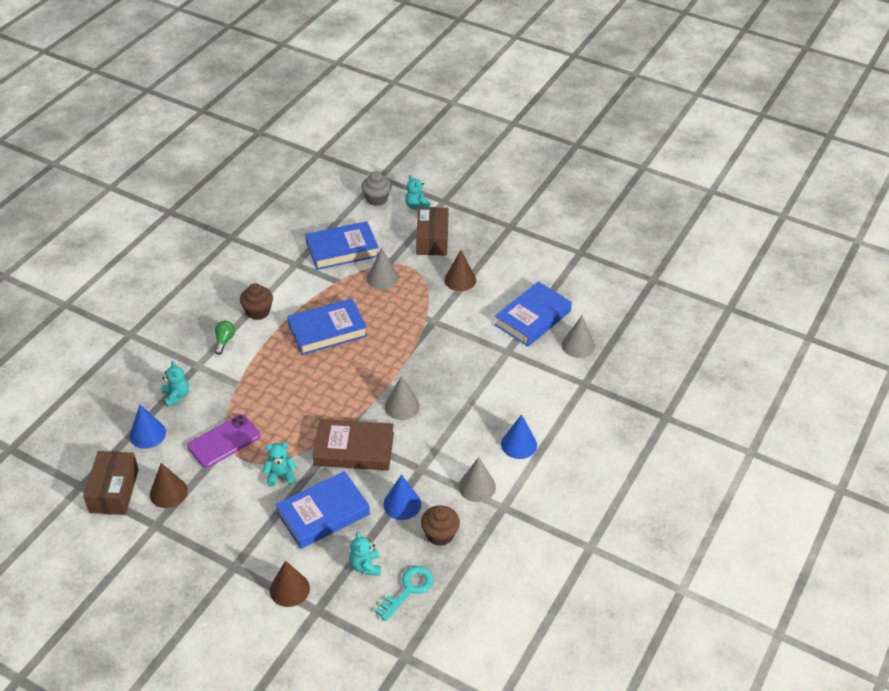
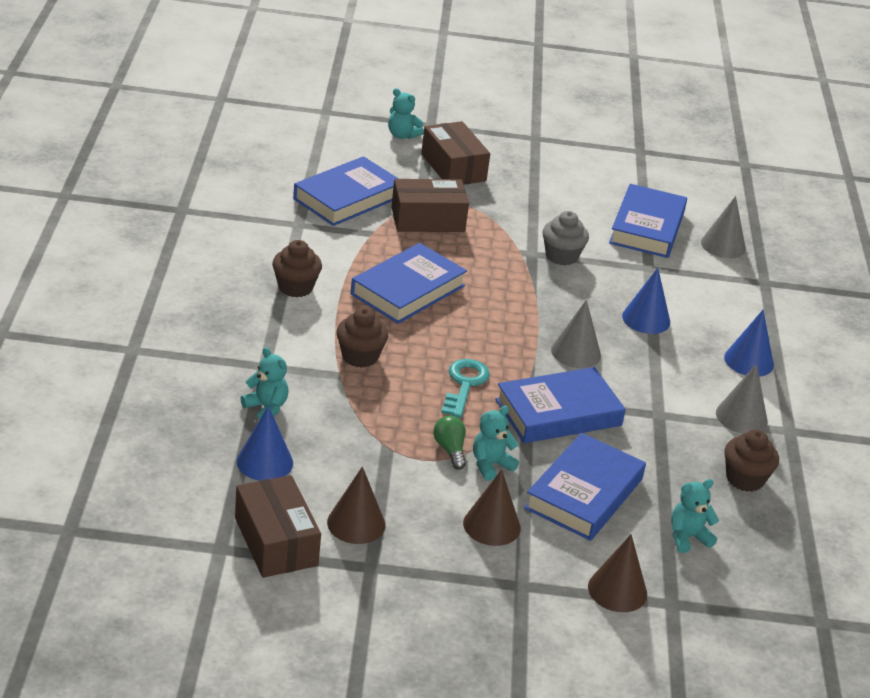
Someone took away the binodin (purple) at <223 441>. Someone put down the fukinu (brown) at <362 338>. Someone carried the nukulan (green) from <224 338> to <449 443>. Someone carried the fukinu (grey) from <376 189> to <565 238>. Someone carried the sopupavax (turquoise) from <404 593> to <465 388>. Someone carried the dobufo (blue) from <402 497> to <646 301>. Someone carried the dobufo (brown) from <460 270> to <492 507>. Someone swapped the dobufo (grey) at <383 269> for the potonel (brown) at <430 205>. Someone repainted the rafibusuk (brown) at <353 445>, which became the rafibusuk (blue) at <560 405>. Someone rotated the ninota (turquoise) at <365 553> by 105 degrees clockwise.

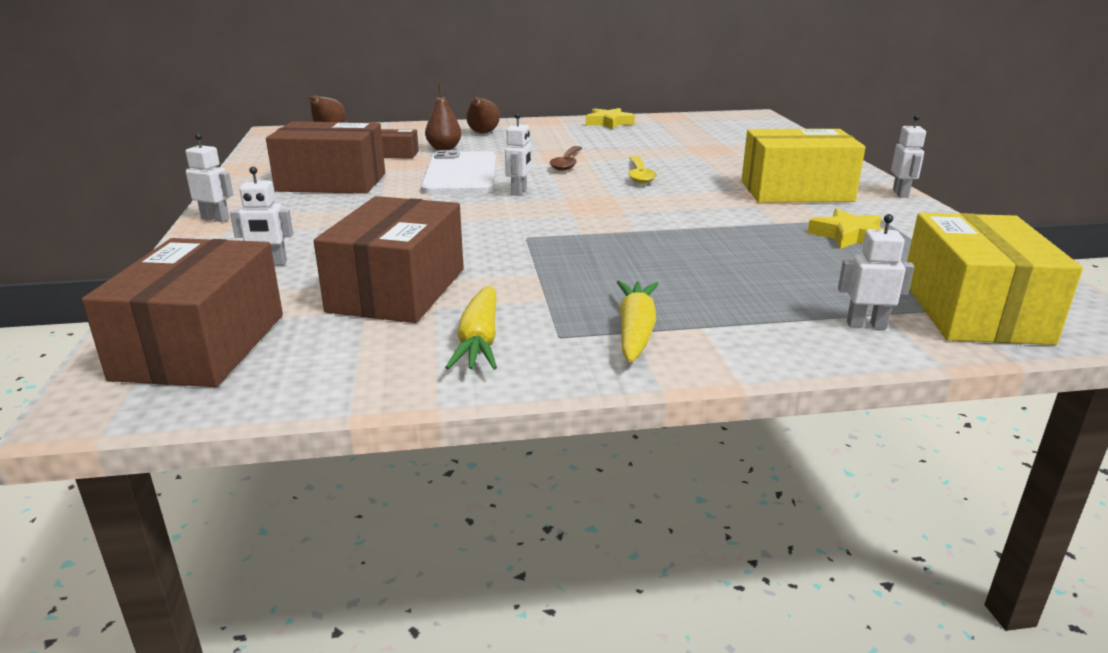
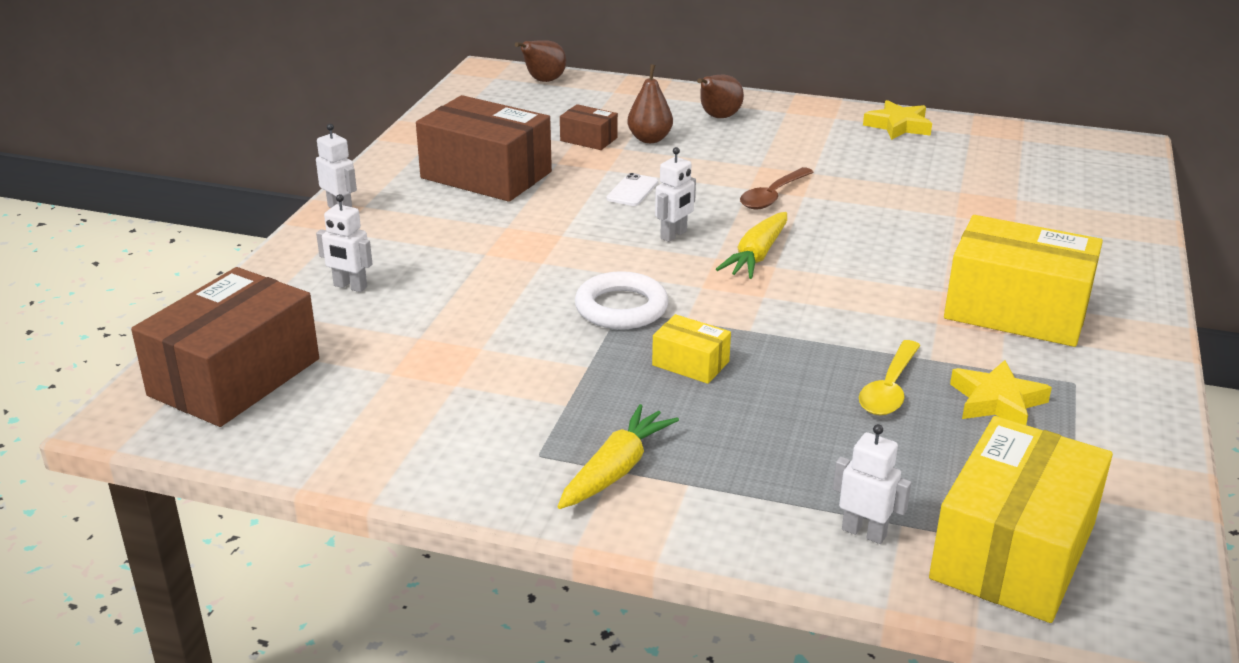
Someone took away the potonel (brown) at <389 259>. Someone took away the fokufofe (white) at <908 156>. Someone put down the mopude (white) at <622 300>. Someone put down the potonel (yellow) at <691 349>. Someone carried the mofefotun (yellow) from <471 328> to <751 245>. Someone carried the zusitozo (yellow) from <643 169> to <889 377>. Someone scaled the binodin (white) at <458 172> by 0.41.

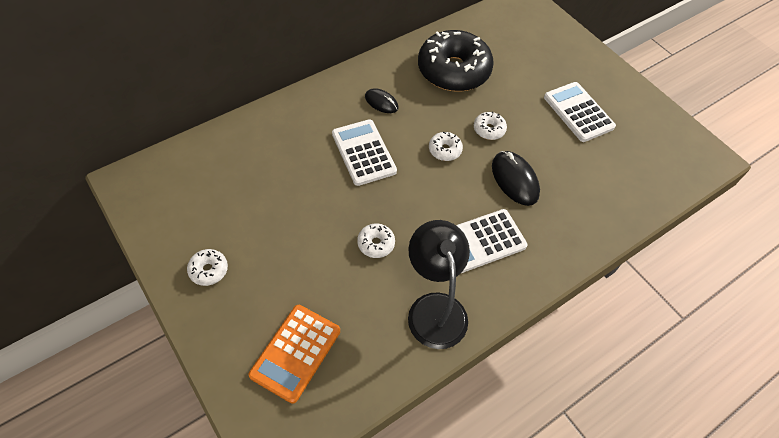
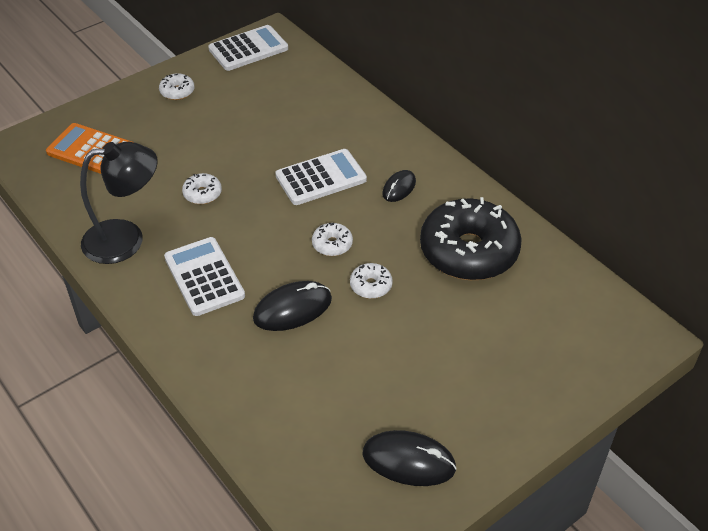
Someone put down the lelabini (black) at <410 458>. Someone carried the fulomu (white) from <580 112> to <248 48>.

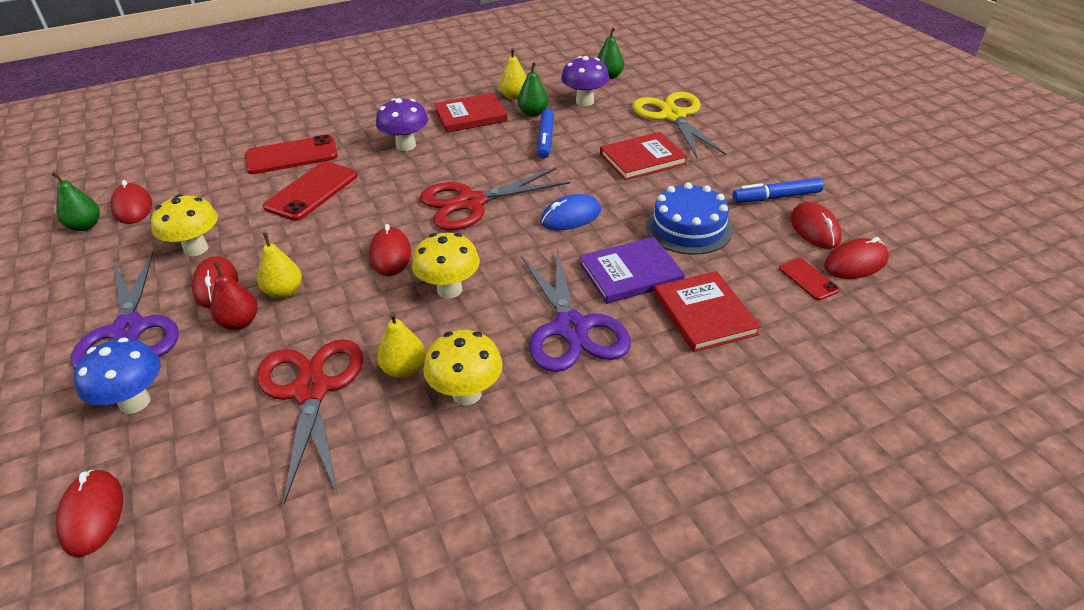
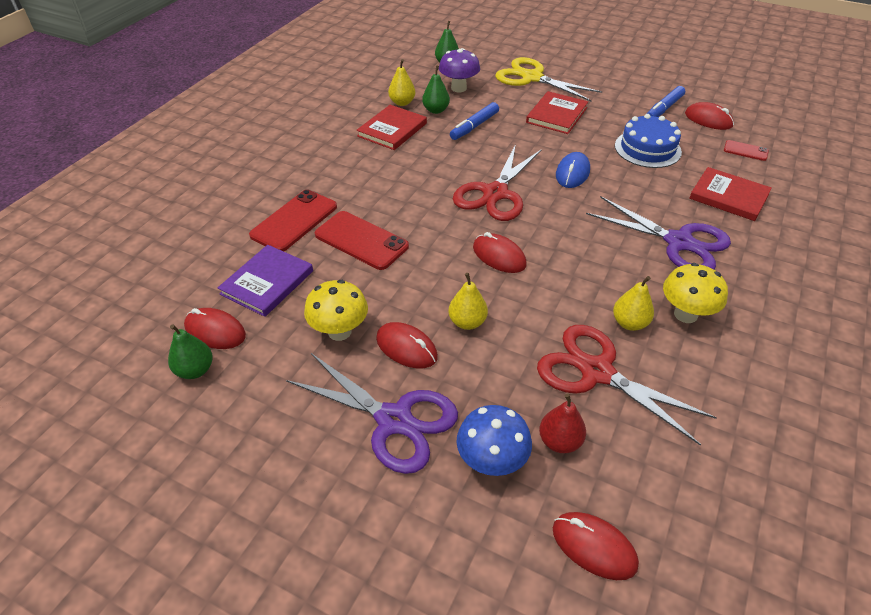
Someone took away the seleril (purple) at <402 124>. Someone took away the seleril (yellow) at <446 265>. Someone took away the lelabini (red) at <856 258>. Someone carried the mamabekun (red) from <234 296> to <562 423>. Someone carried the rafibusuk (purple) from <632 270> to <265 281>. Someone rotated the binodin (red) at <310 191> by 45 degrees counterclockwise. Someone rotated the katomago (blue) at <545 134> by 75 degrees clockwise.

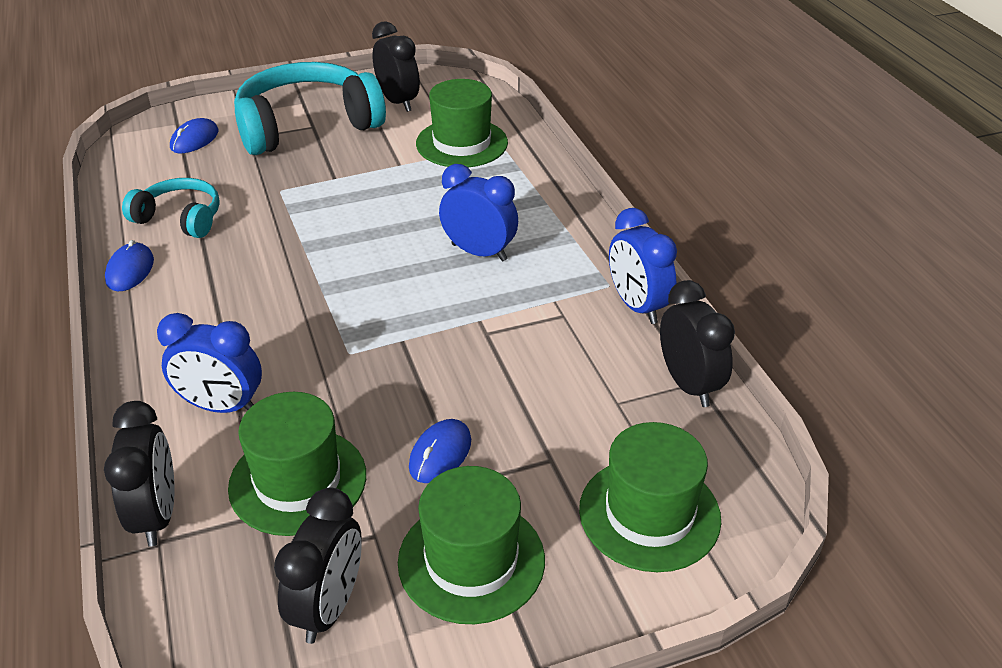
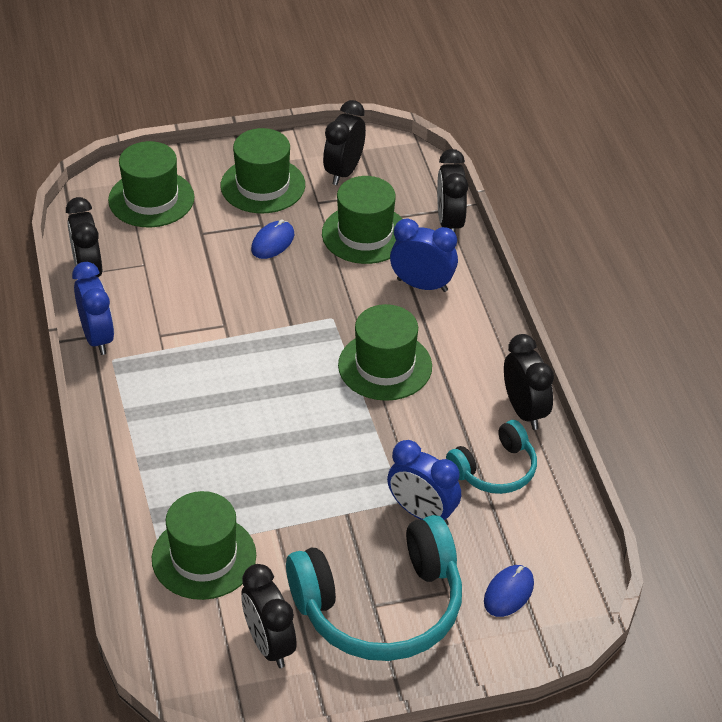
Someone put down the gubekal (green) at <385 352>. Someone carried the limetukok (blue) from <478 213> to <424 482>. Someone swapped the lelabini (blue) at <129 265> for the limetukok (black) at <529 382>. Someone rotated the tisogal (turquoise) at <171 208> by 60 degrees counterclockwise.

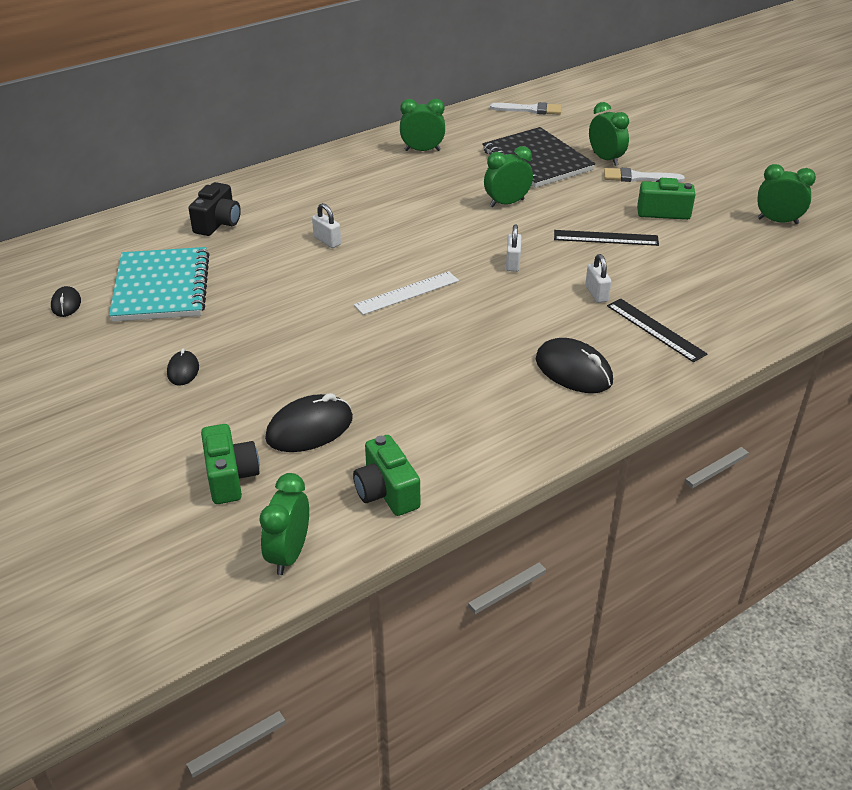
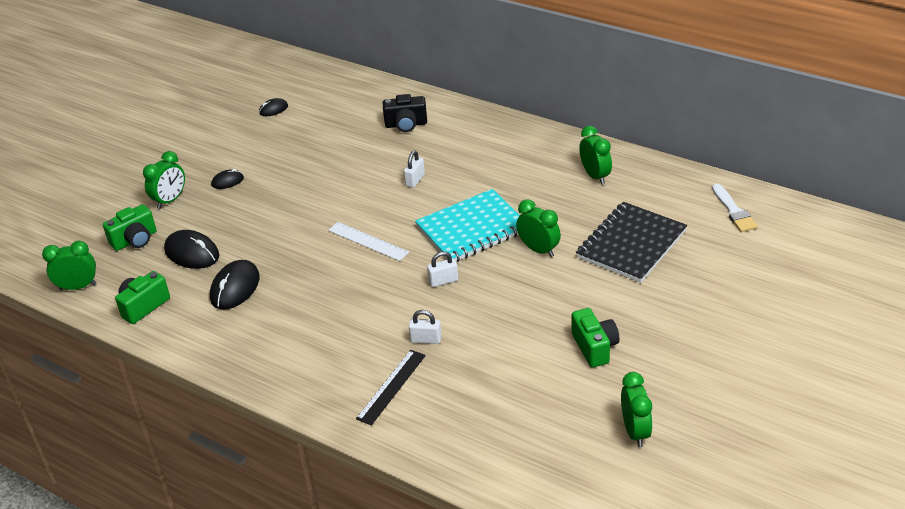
Someone took away the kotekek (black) at <606 238>. Someone took away the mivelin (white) at <644 175>. Someone carried the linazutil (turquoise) from <159 284> to <467 225>. Someone carried the lelabini (black) from <574 365> to <235 285>. Someone carried the limetukok (green) from <609 134> to <164 180>. Someone rotated the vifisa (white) at <598 278> by 45 degrees clockwise.

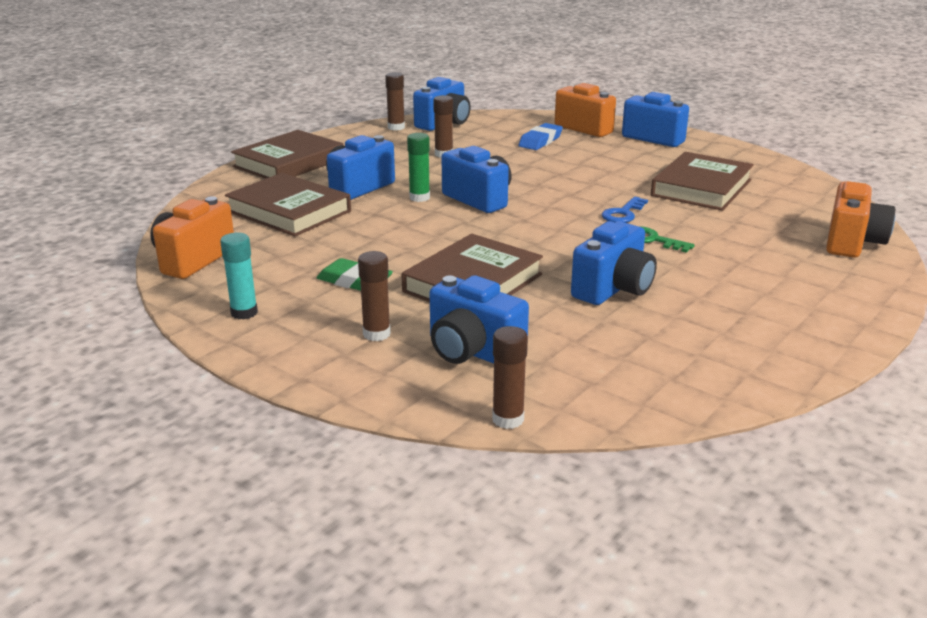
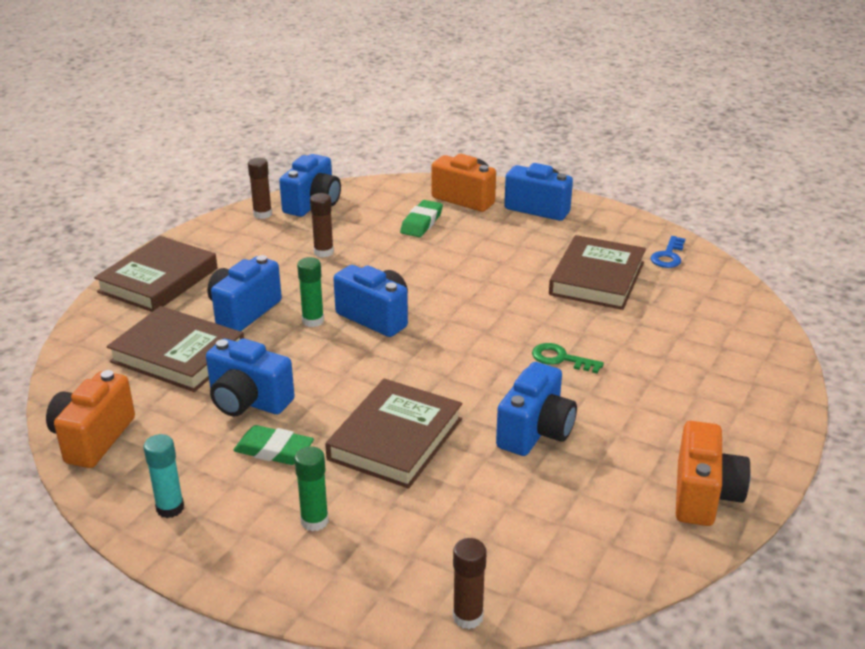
Someone carried the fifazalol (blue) from <479 319> to <250 377>. Someone carried the sopupavax (blue) from <625 210> to <667 252>. Someone carried the fifazalol (orange) from <860 219> to <713 473>. Someone repainted the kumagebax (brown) at <374 296>, which became the kumagebax (green) at <311 488>. Someone repainted the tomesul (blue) at <541 136>, which became the tomesul (green) at <421 218>.

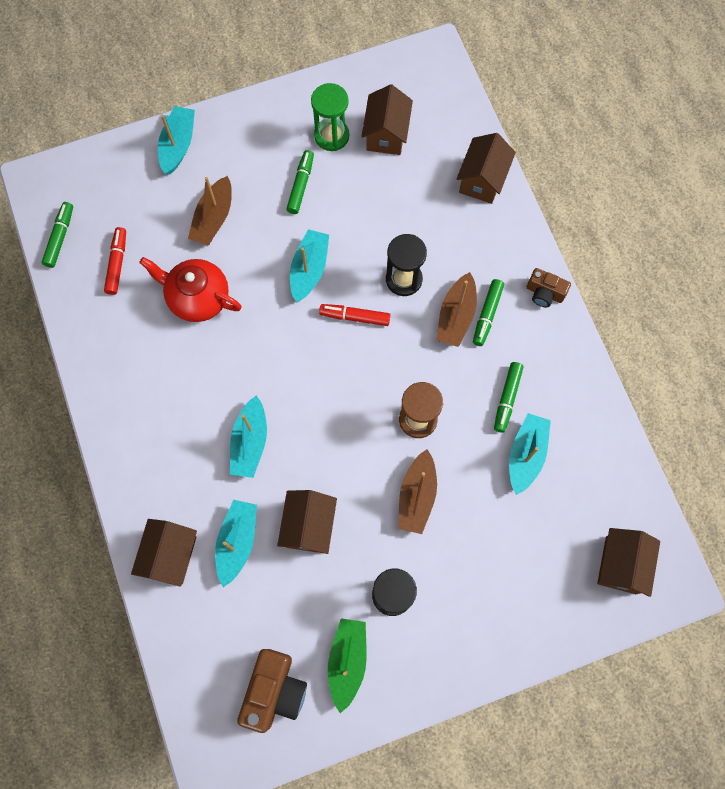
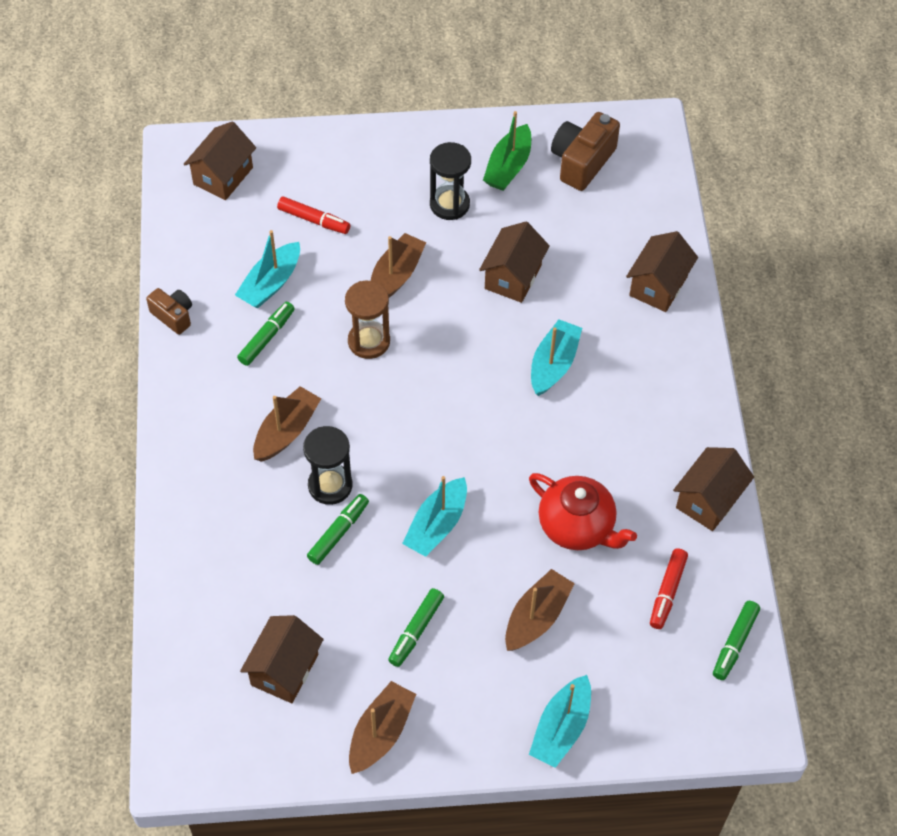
Someone took away the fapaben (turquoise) at <236 543>. Someone took away the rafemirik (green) at <330 117>. Someone put down the fapaben (brown) at <382 727>. Someone carried the katomago (red) from <354 315> to <313 215>. Someone carried the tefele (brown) from <486 168> to <713 489>. Someone carried the katomago (green) from <488 312> to <338 529>. Someone carried the fifazalol (brown) from <549 287> to <169 311>.

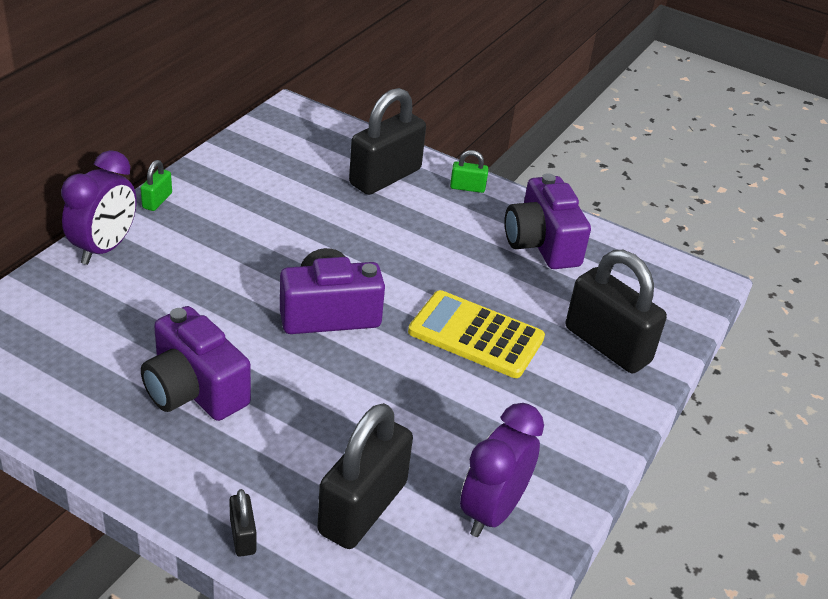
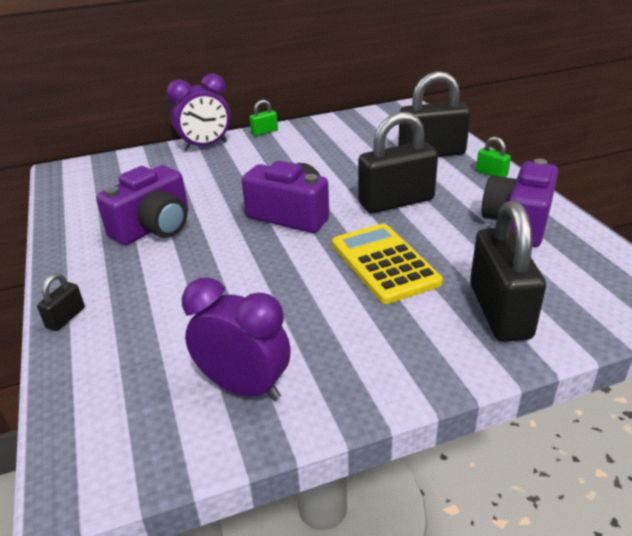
Someone carried the vifisa (black) from <365 476> to <398 162>. Someone rotated the fifazalol (purple) at <196 363> by 135 degrees counterclockwise. Someone rotated the limetukok (purple) at <502 470> by 45 degrees clockwise.

